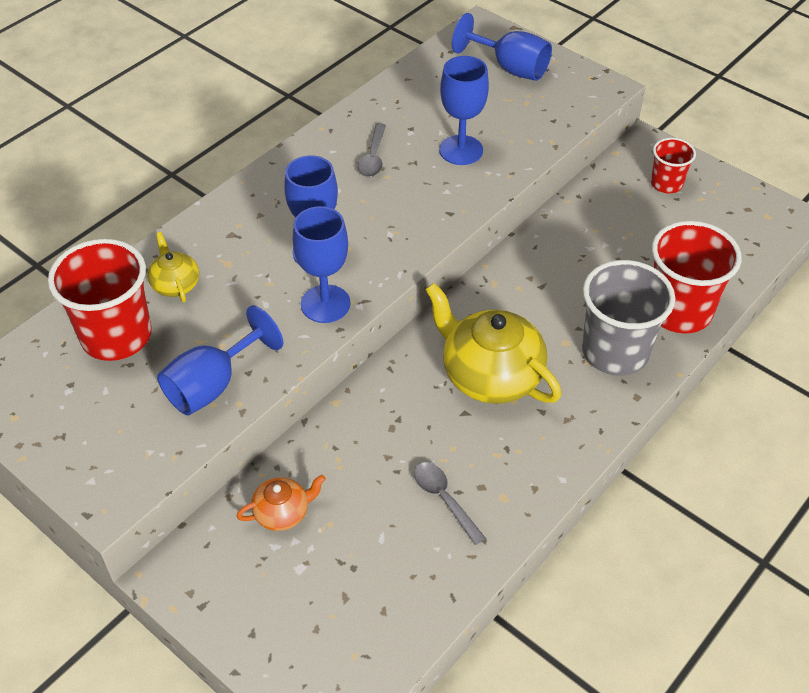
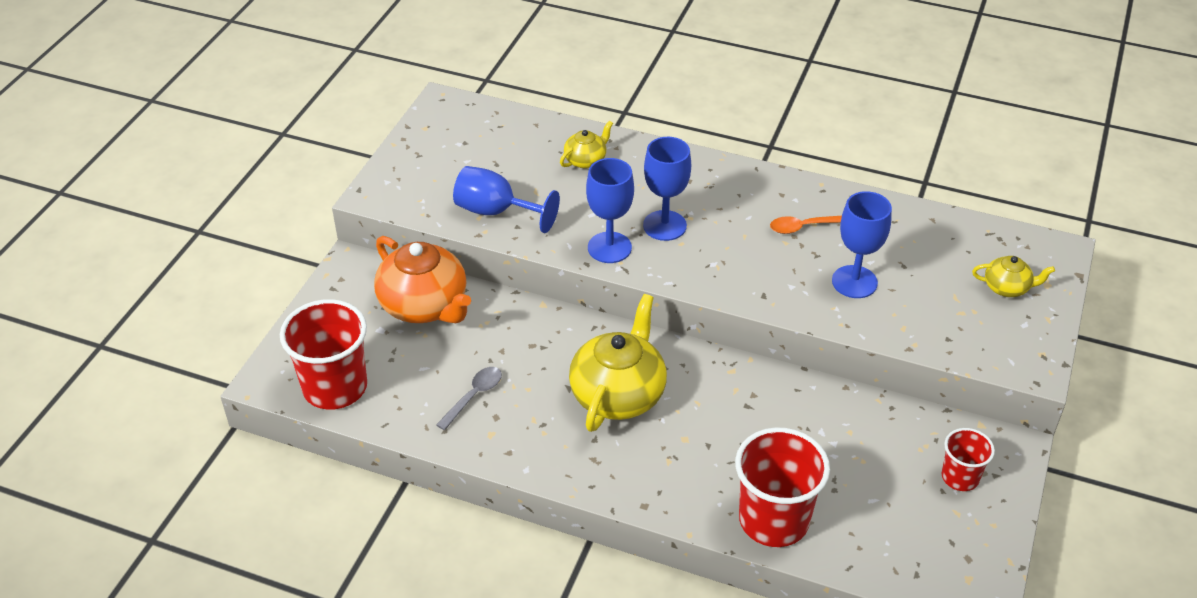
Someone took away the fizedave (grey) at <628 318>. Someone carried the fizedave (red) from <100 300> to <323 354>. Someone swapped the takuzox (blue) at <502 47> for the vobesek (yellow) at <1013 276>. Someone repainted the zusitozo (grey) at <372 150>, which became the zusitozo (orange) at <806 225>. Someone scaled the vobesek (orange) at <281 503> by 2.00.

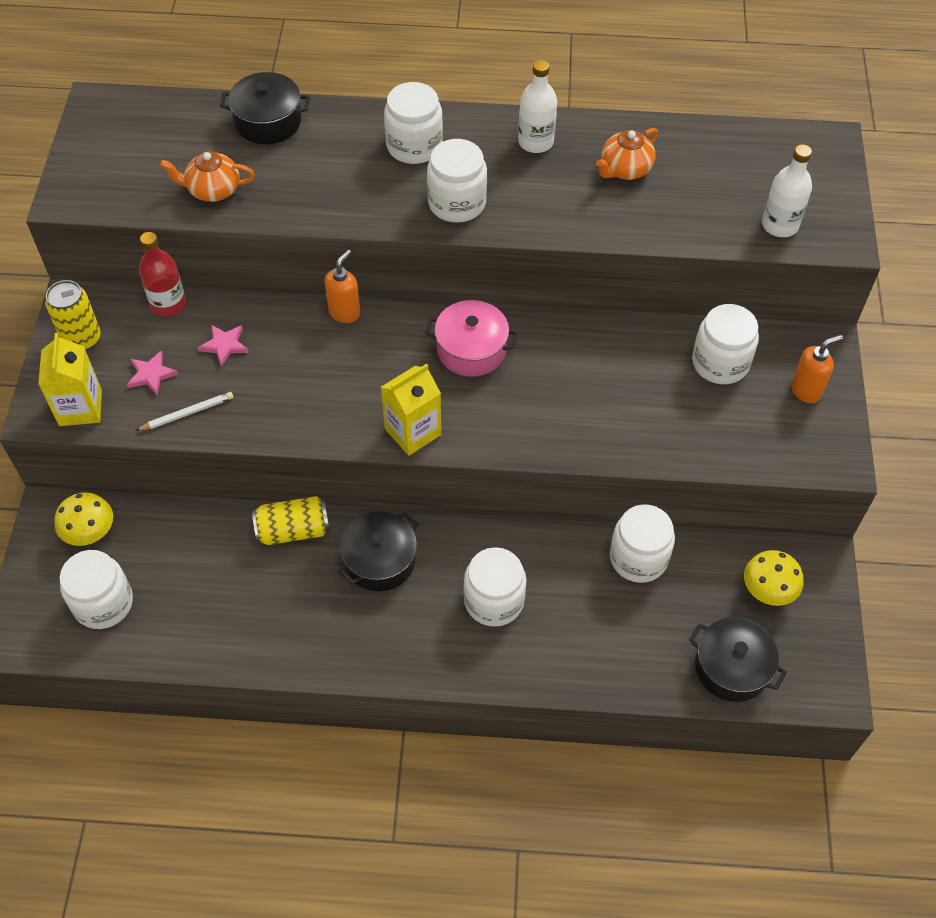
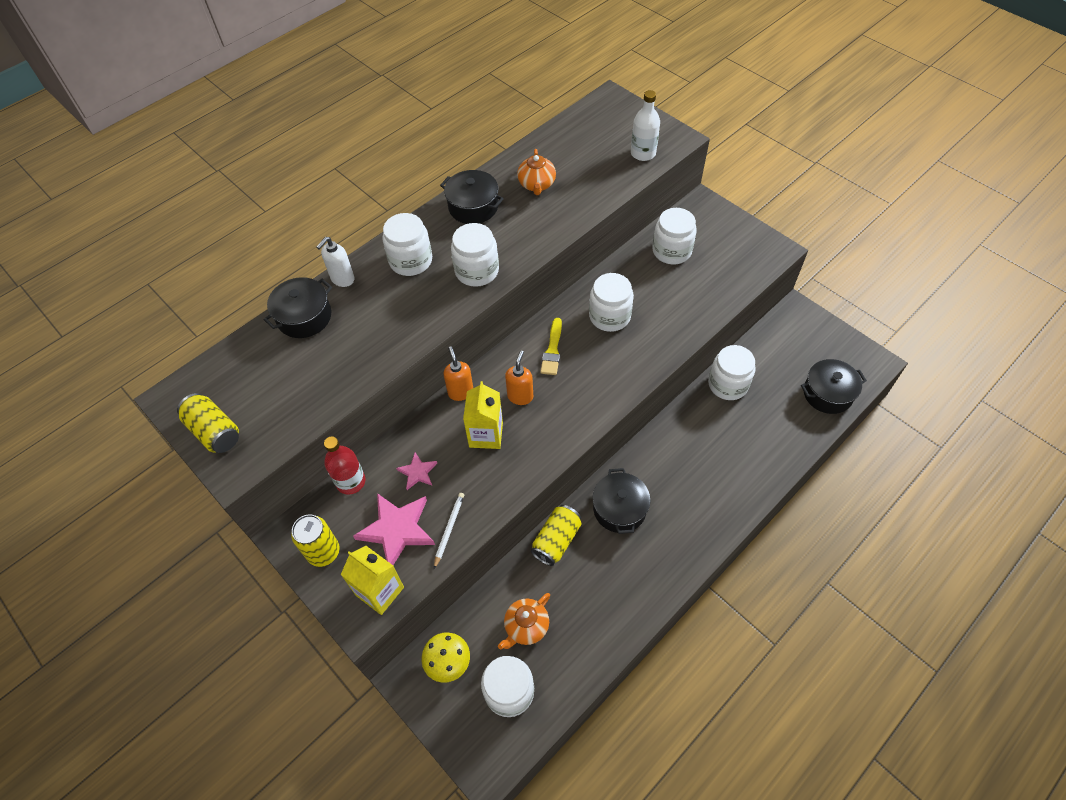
Someone took away the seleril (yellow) at <774 578>. Someone put down the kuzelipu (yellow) at <208 423>. Someone put down the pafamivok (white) at <336 262>. Someone carried the vobesek (orange) from <207 176> to <524 621>. Someone carried the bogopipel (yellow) from <411 410> to <483 415>. Someone carried the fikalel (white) from <495 587> to <611 302>. Someone carried the pafamivok (orange) from <817 369> to <519 377>. Someone swapped the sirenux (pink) at <471 338> for the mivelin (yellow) at <551 346>. Someone swapped the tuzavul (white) at <537 106> for the sirenux (black) at <472 197>. Someone scaled the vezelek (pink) at <153 373> by 1.89.

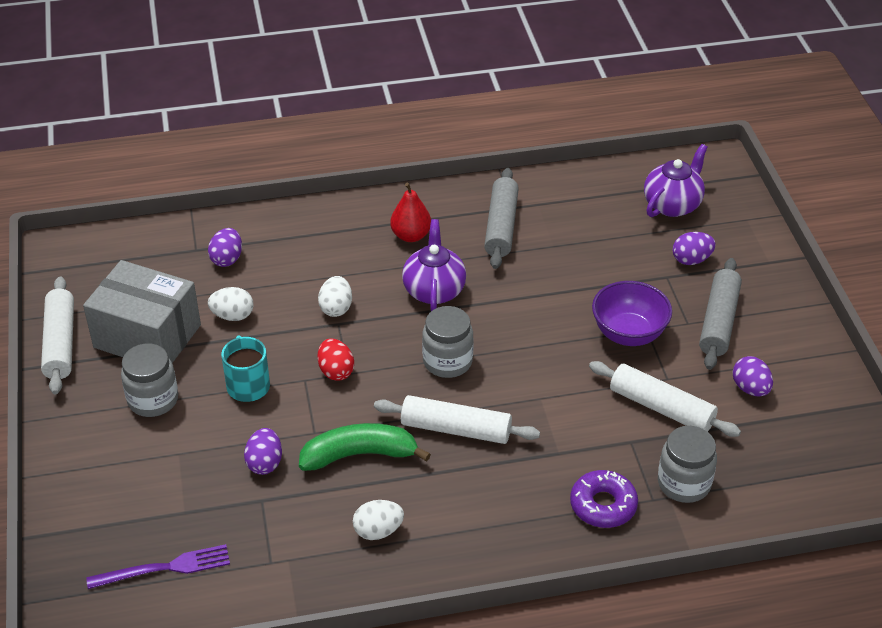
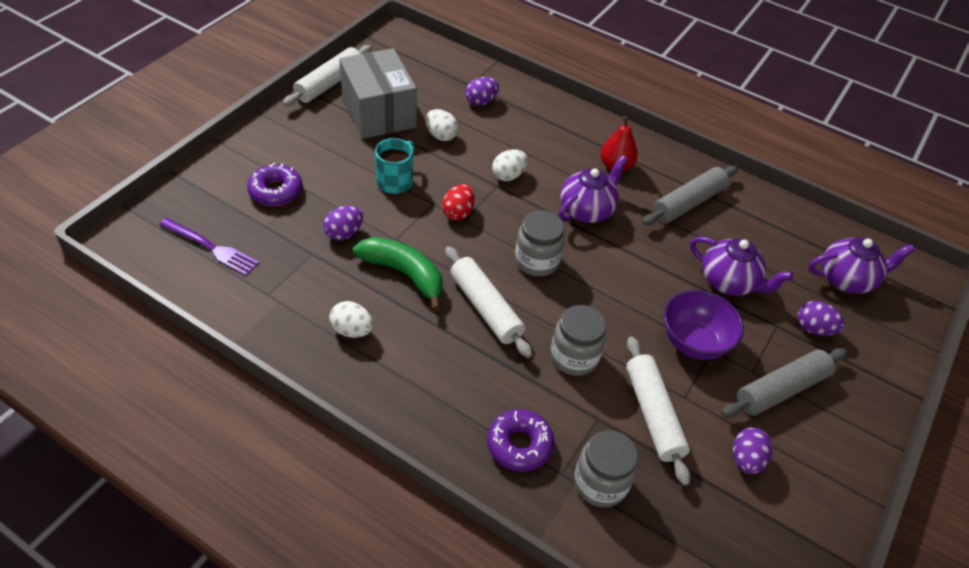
Someone put down the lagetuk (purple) at <275 184>. Someone put down the vobesek (purple) at <741 266>. Someone carried the fikalel (grey) from <149 380> to <578 340>.

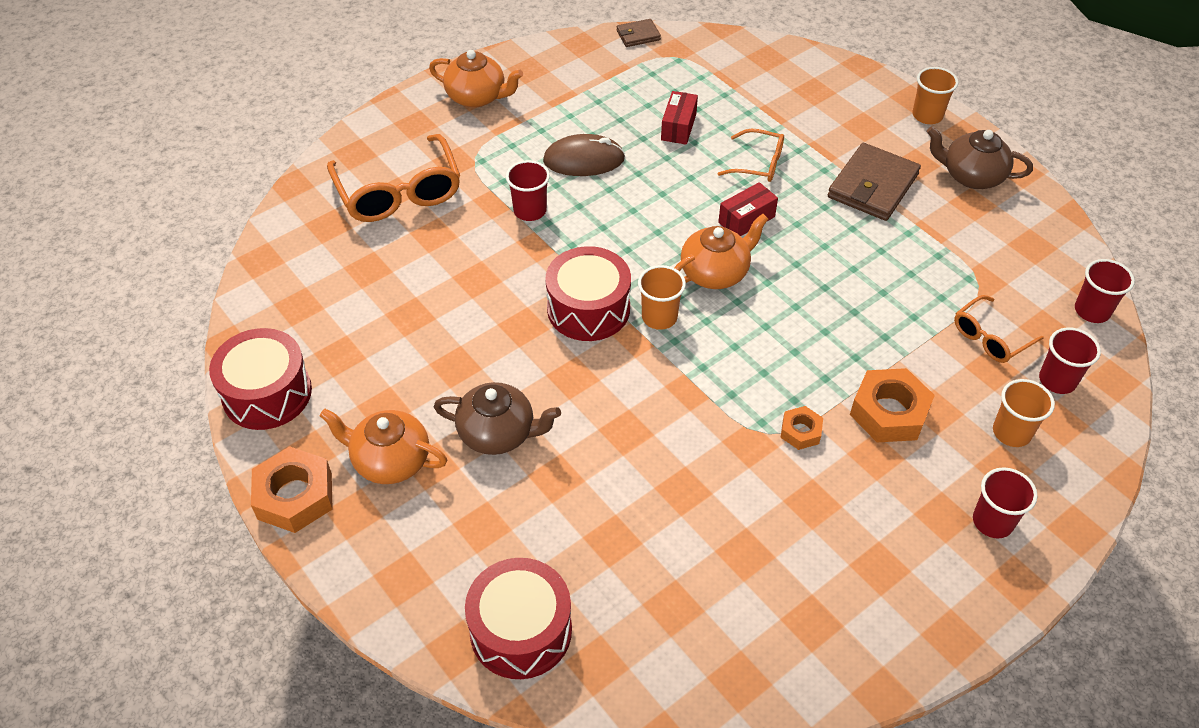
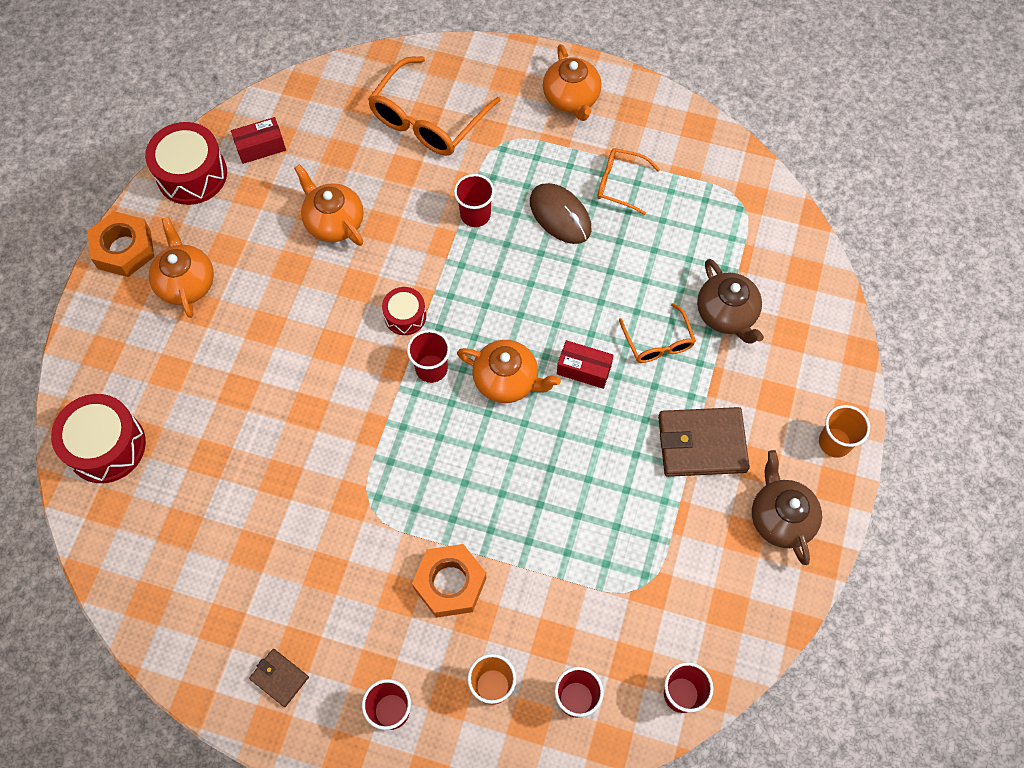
Someone took away the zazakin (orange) at <801 428>. Someone put down the vobesek (orange) at <329 205>. Someone carried the vobesek (brown) from <497 418> to <730 301>. Someone carried the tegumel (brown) from <638 33> to <279 678>. Someone carried the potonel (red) from <679 118> to <258 140>. Someone carried the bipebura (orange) from <999 329> to <628 181>. Someone repainted the fizedave (orange) at <662 297>, which became the fizedave (red) at <428 356>. Someone scaled the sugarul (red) at <588 293> by 0.57.

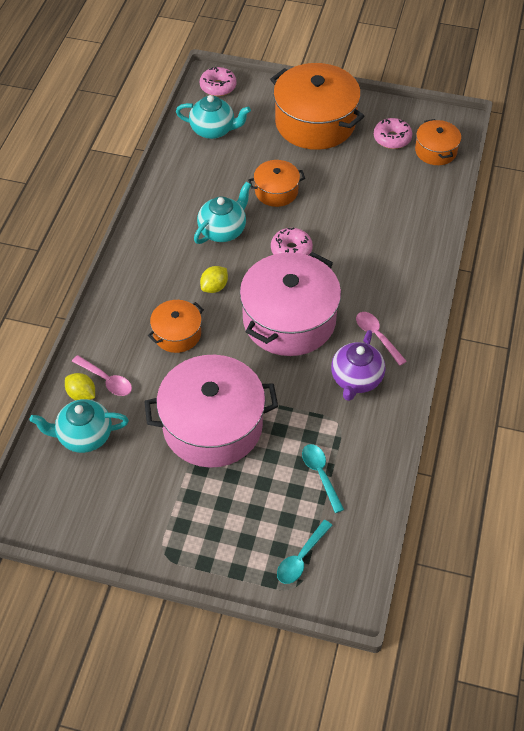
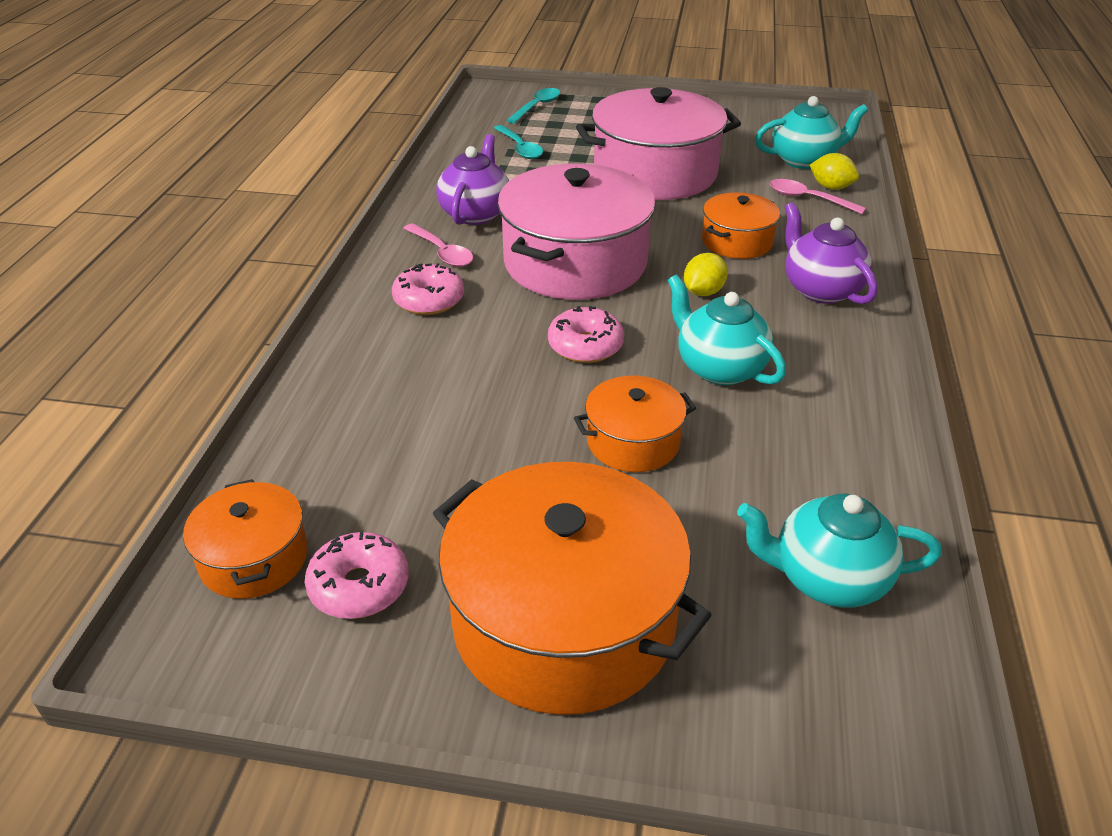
Someone put down the vobesek (purple) at <831 253>. Someone carried the lagetuk (pink) from <218 81> to <428 289>. Someone rotated the vobesek (turquoise) at <222 213> by 105 degrees clockwise.

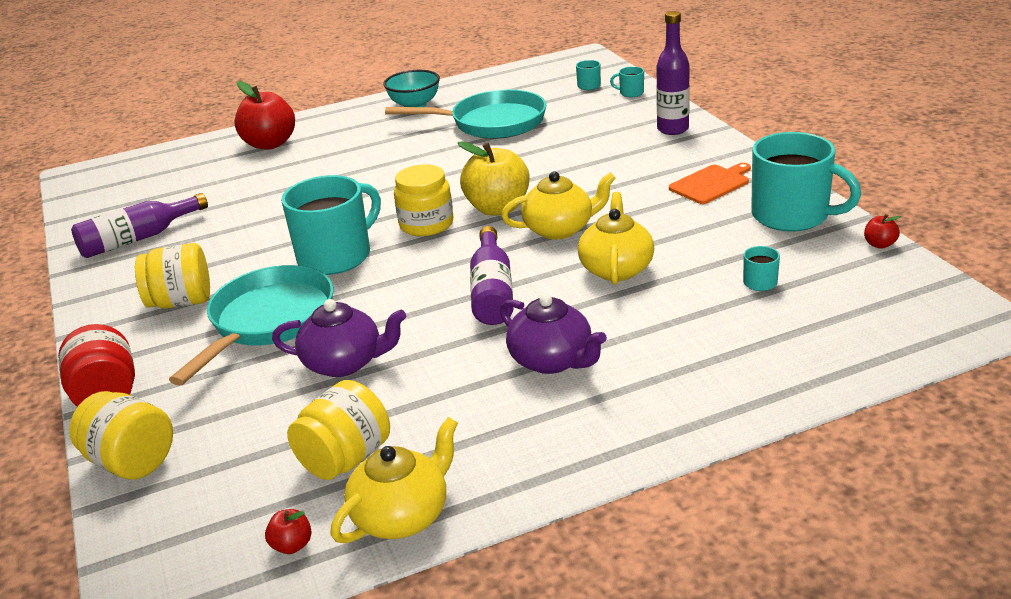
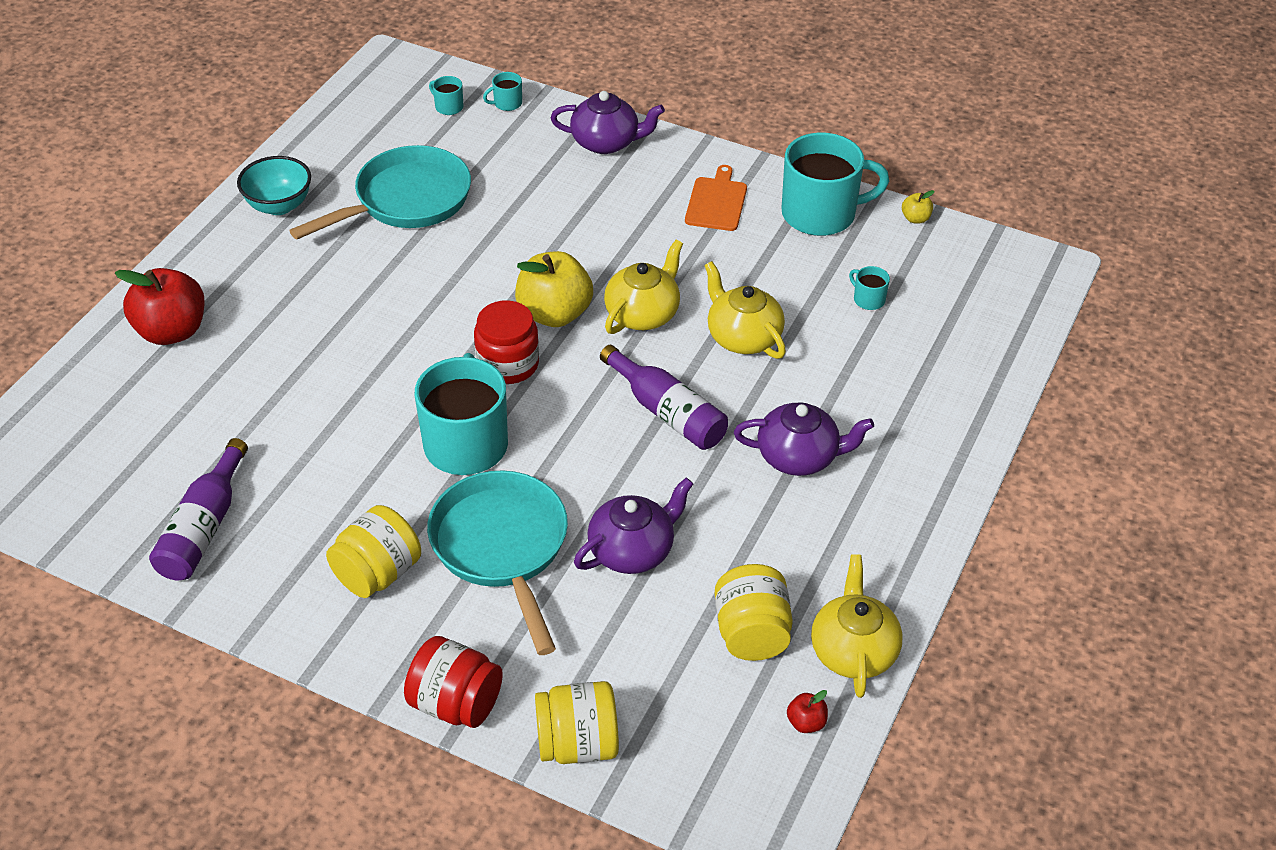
Someone swapped the tuzavul (purple) at <673 73> for the vobesek (purple) at <608 122>. Someone repainted the fikalel (yellow) at <423 200>, which became the fikalel (red) at <506 342>. Someone repainted the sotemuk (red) at <882 231>, which became the sotemuk (yellow) at <918 207>.

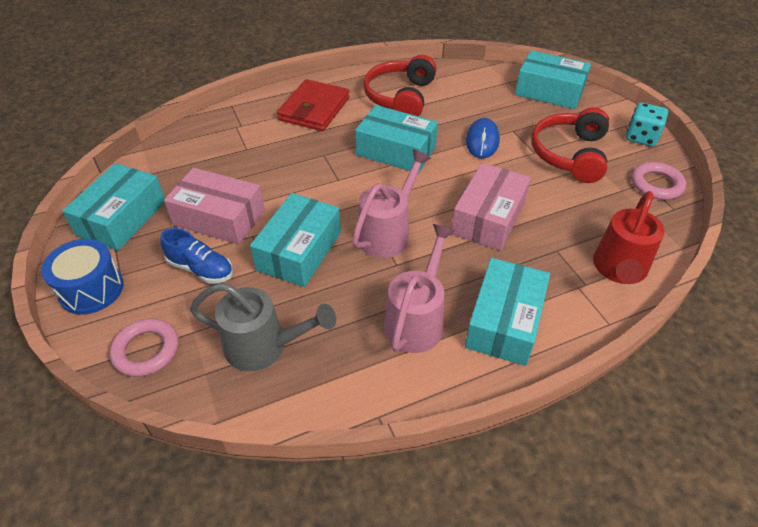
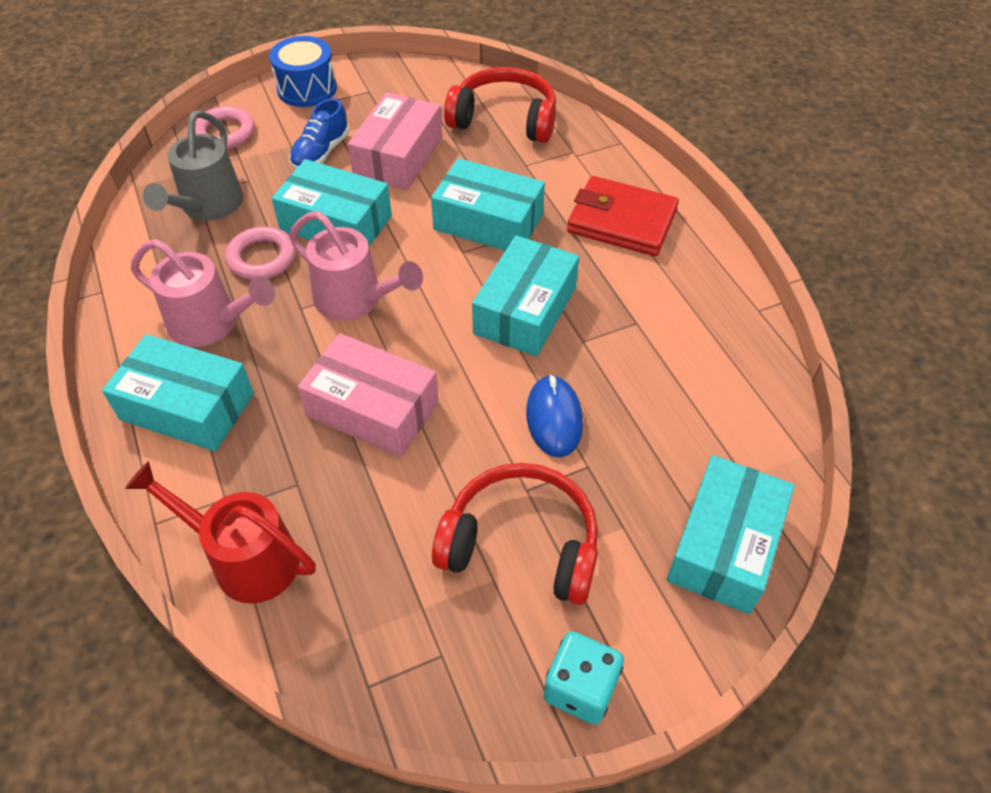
Someone carried the potonel (turquoise) from <113 207> to <488 204>. Someone carried the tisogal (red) from <400 85> to <500 105>. Someone carried the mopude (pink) from <659 181> to <260 253>. Someone rotated the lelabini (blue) at <483 138> by 75 degrees clockwise.

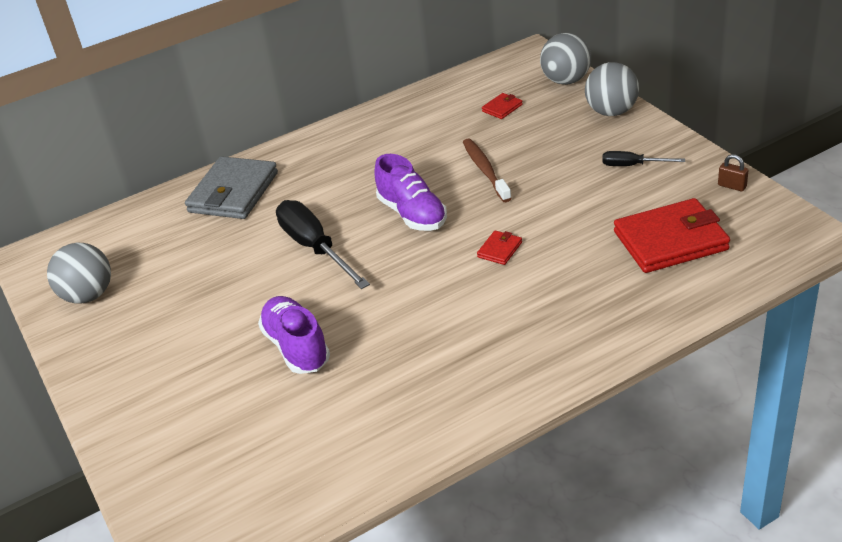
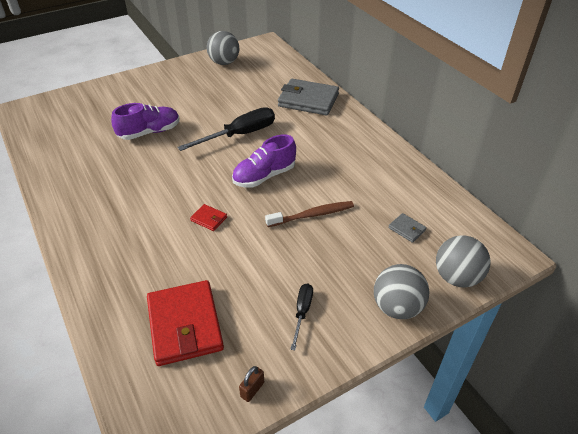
Someone repainted the tegumel (red) at <502 106>, which became the tegumel (grey) at <407 228>.

